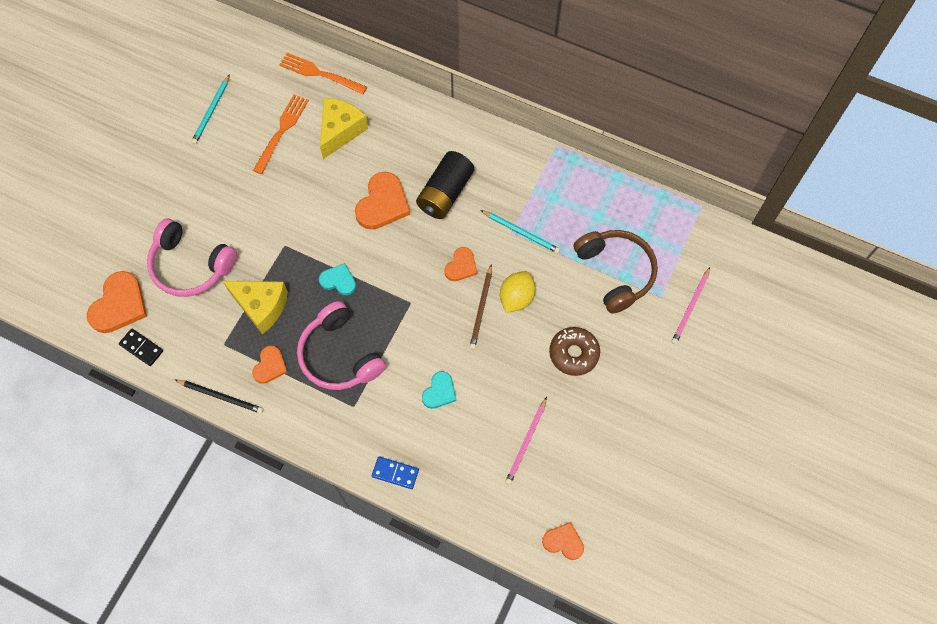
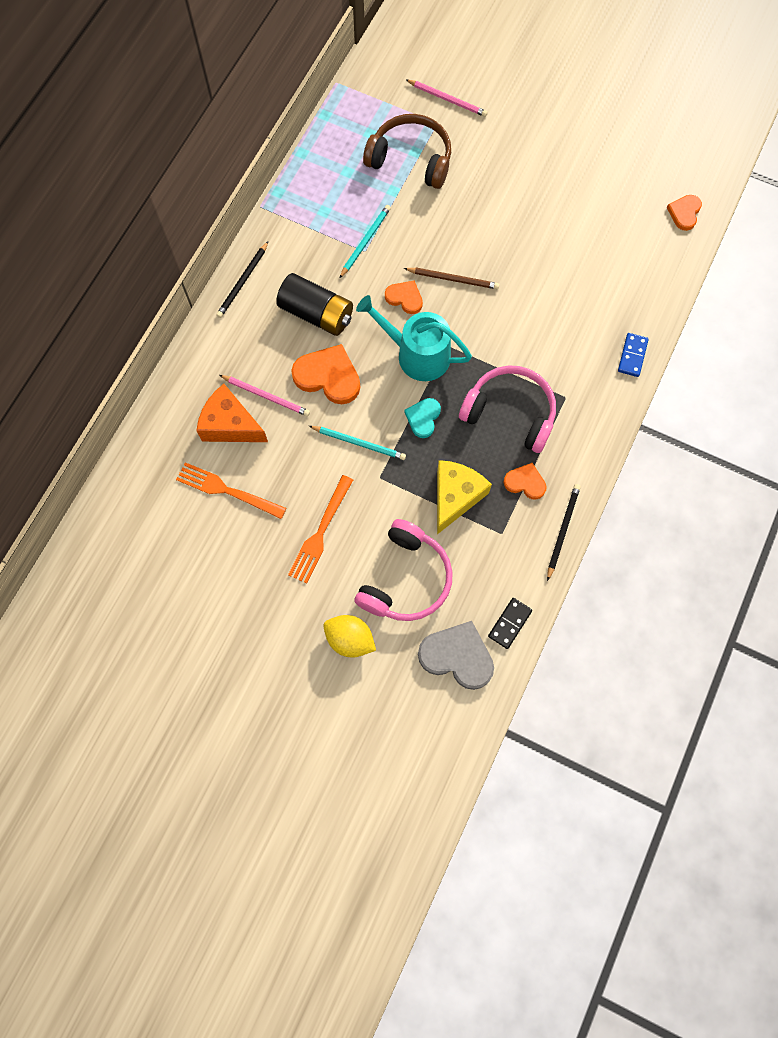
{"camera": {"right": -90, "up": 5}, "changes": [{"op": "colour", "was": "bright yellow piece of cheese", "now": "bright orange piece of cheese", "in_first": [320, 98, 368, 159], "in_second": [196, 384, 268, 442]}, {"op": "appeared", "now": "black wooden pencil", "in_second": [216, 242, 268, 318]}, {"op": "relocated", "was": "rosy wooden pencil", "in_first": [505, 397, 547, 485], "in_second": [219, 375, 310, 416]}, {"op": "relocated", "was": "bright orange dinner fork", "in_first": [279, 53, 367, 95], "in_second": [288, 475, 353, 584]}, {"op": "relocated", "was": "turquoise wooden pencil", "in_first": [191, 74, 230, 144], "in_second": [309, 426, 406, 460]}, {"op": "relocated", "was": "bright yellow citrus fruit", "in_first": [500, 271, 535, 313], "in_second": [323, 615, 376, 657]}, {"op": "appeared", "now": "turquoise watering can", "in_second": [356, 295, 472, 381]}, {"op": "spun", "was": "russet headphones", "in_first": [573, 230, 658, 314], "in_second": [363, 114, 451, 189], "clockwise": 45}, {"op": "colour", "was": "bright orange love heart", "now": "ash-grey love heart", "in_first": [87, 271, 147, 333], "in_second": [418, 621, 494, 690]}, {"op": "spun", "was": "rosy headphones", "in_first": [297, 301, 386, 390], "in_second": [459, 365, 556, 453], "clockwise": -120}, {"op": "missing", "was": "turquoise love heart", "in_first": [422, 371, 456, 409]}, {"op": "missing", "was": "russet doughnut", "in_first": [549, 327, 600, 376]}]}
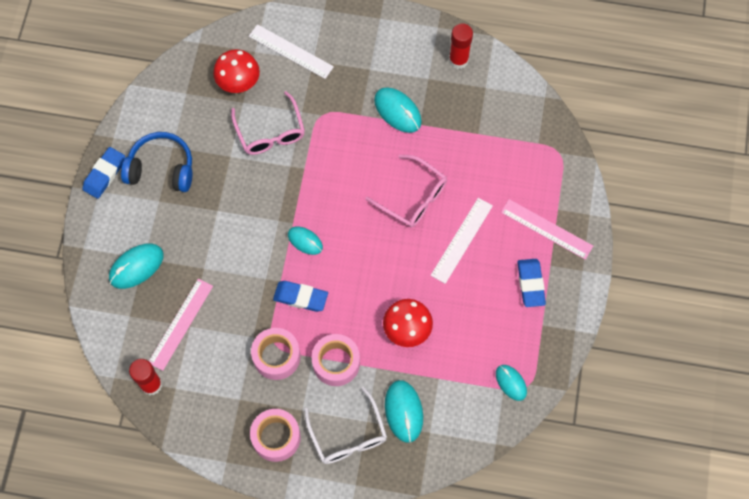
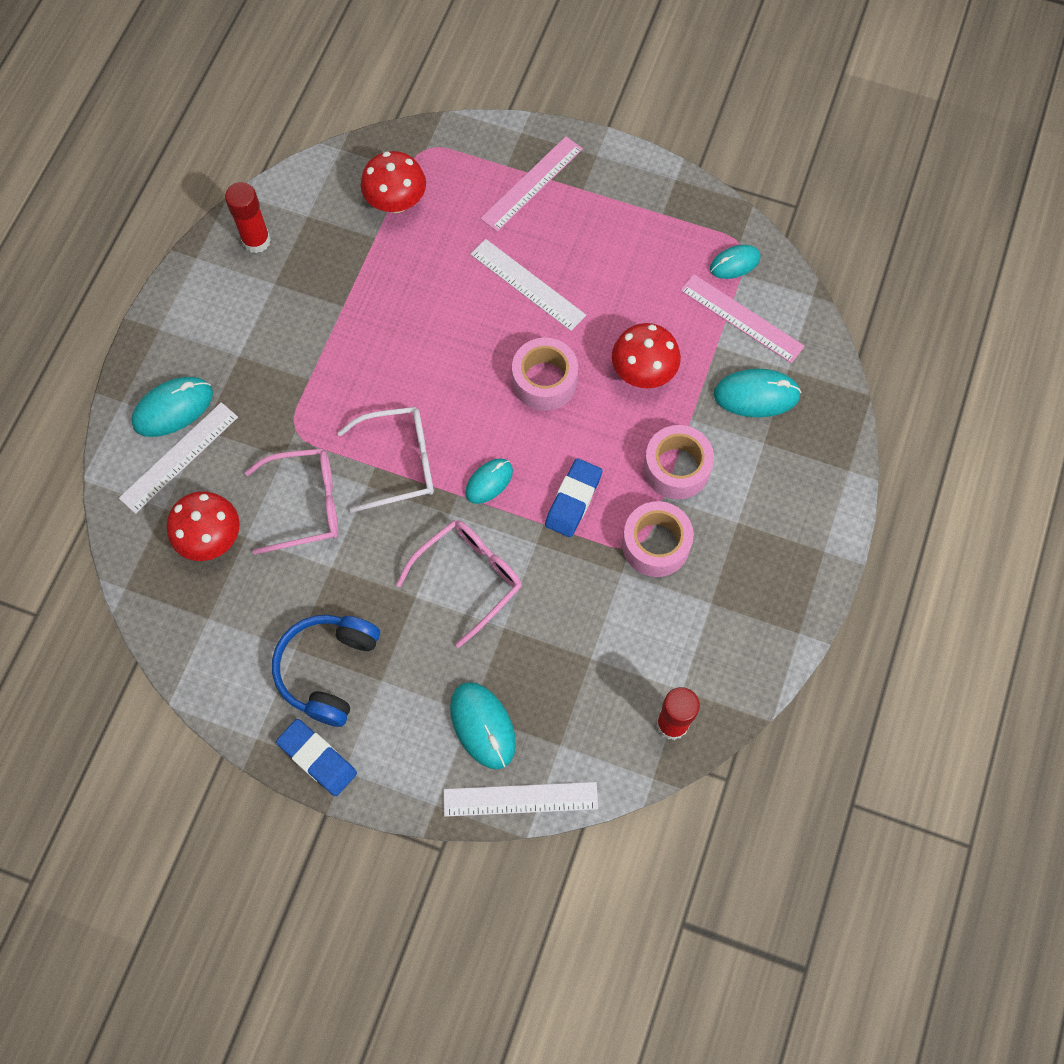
{"camera": {"right": -80, "up": 0}, "changes": [{"op": "relocated", "was": "turquoise mouse", "in_first": [374, 87, 422, 133], "in_second": [131, 377, 213, 437]}, {"op": "relocated", "was": "pure white spectacles", "in_first": [304, 387, 387, 464], "in_second": [337, 407, 434, 513]}, {"op": "appeared", "now": "red toadstool", "in_second": [361, 151, 426, 213]}, {"op": "relocated", "was": "rosy spectacles", "in_first": [365, 155, 447, 228], "in_second": [396, 520, 522, 648]}, {"op": "appeared", "now": "pure white straightedge", "in_second": [444, 782, 598, 817]}, {"op": "relocated", "was": "rosy tape", "in_first": [250, 409, 301, 462], "in_second": [512, 338, 578, 411]}, {"op": "relocated", "was": "rosy straightedge", "in_first": [149, 279, 213, 371], "in_second": [680, 274, 805, 363]}, {"op": "missing", "was": "cobalt eraser", "in_first": [517, 259, 546, 307]}]}
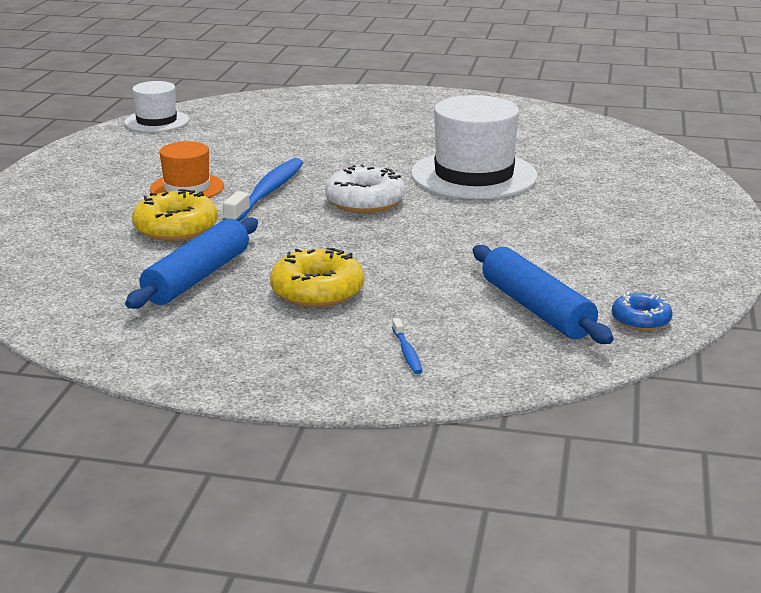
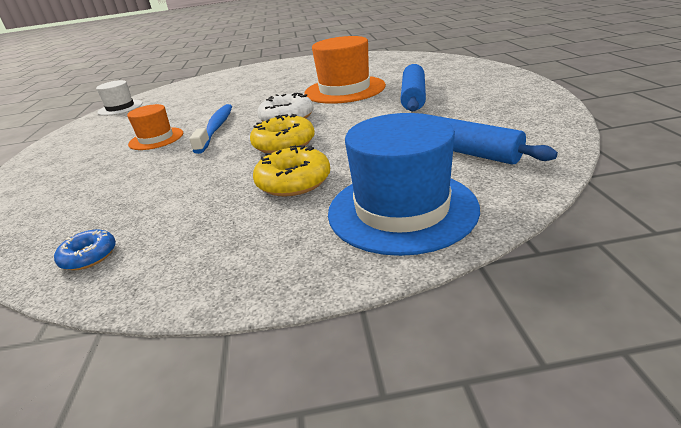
{"camera": {"right": -15, "up": 5}, "changes": [{"op": "relocated", "was": "cobalt doughnut", "in_first": [612, 292, 672, 331], "in_second": [54, 229, 116, 270]}, {"op": "relocated", "was": "bright yellow doughnut", "in_first": [132, 189, 218, 241], "in_second": [250, 114, 315, 153]}, {"op": "colour", "was": "pure white tall hat", "now": "bright orange tall hat", "in_first": [411, 95, 538, 199], "in_second": [304, 36, 386, 104]}, {"op": "exchanged", "was": "cobalt tooth brush", "now": "cobalt tall hat", "in_first": [392, 318, 423, 374], "in_second": [328, 113, 480, 256]}, {"op": "relocated", "was": "cobalt pastry roller", "in_first": [125, 217, 258, 309], "in_second": [400, 64, 426, 111]}]}
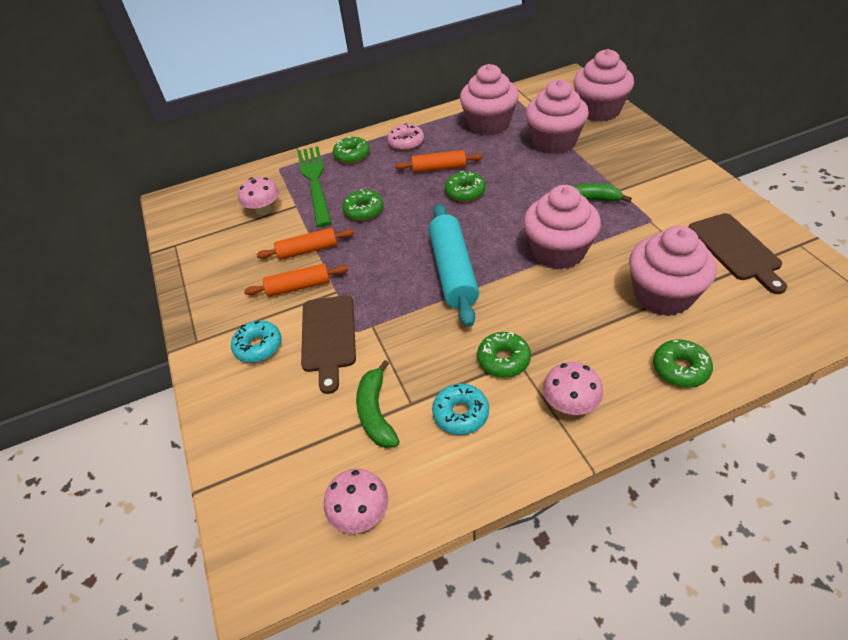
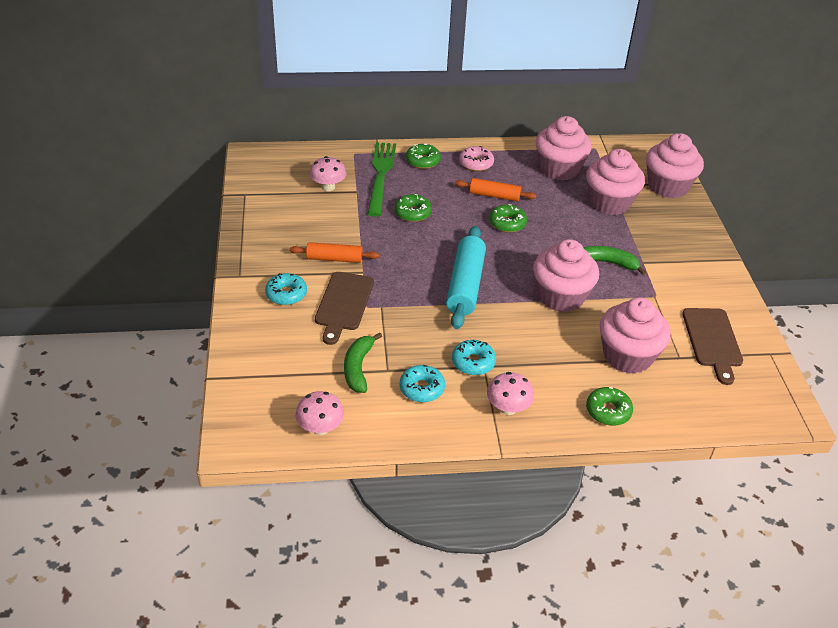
{"camera": {"right": 10, "up": -5}, "changes": [{"op": "colour", "was": "emerald doughnut", "now": "turquoise doughnut", "in_first": [477, 332, 531, 378], "in_second": [452, 340, 496, 375]}, {"op": "missing", "was": "bright orange pastry roller", "in_first": [256, 228, 354, 260]}]}
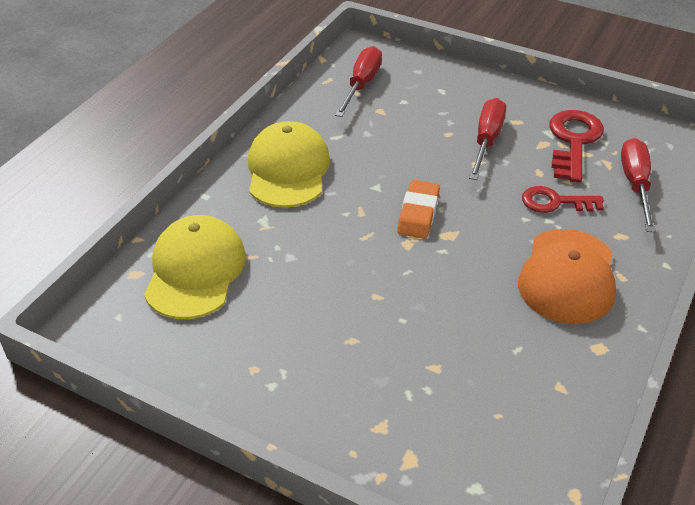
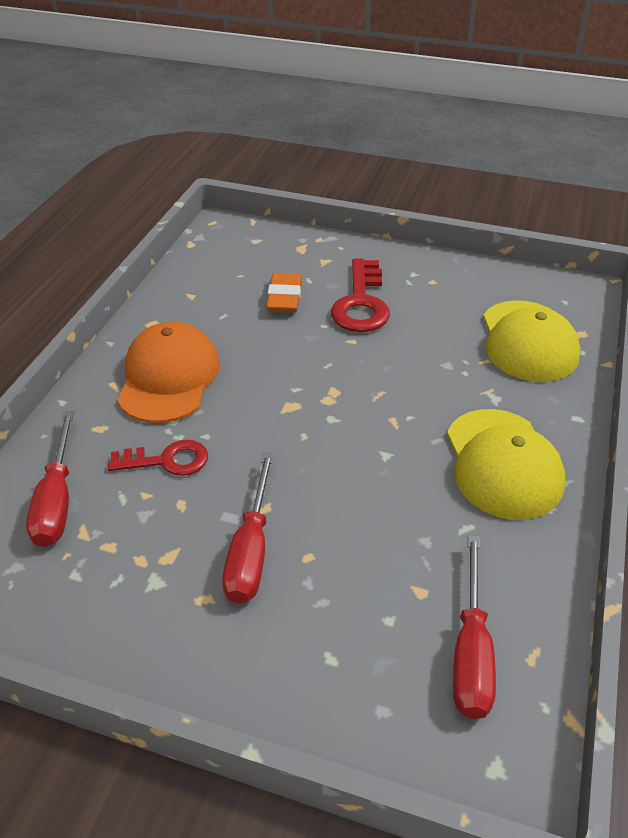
{"camera": {"right": 170, "up": 0}, "changes": [{"op": "relocated", "was": "bright orange eraser", "in_first": [397, 180, 440, 239], "in_second": [266, 273, 302, 312]}, {"op": "relocated", "was": "red door key", "in_first": [549, 110, 604, 183], "in_second": [331, 259, 390, 332]}]}
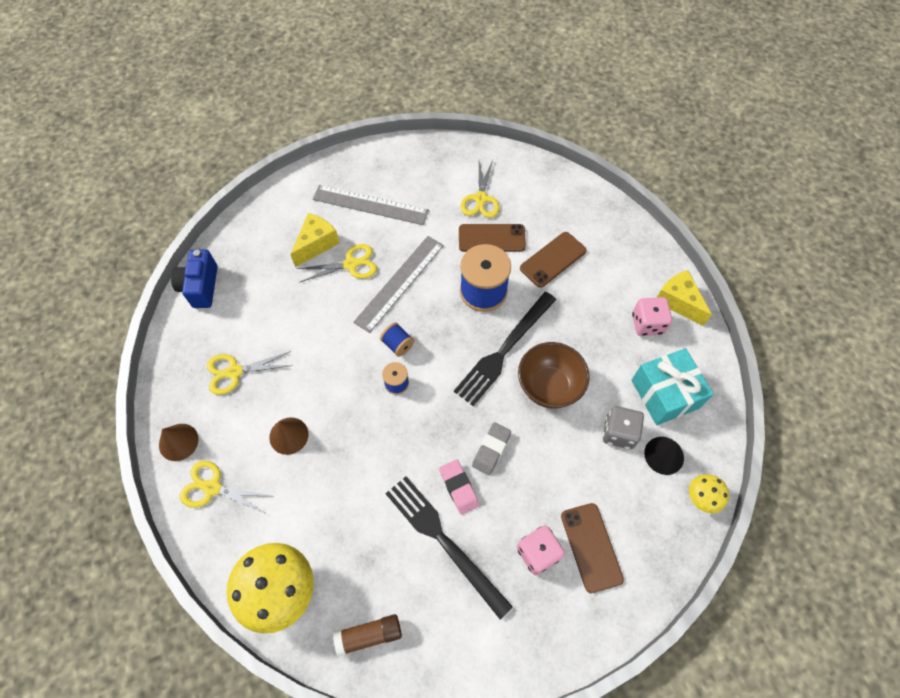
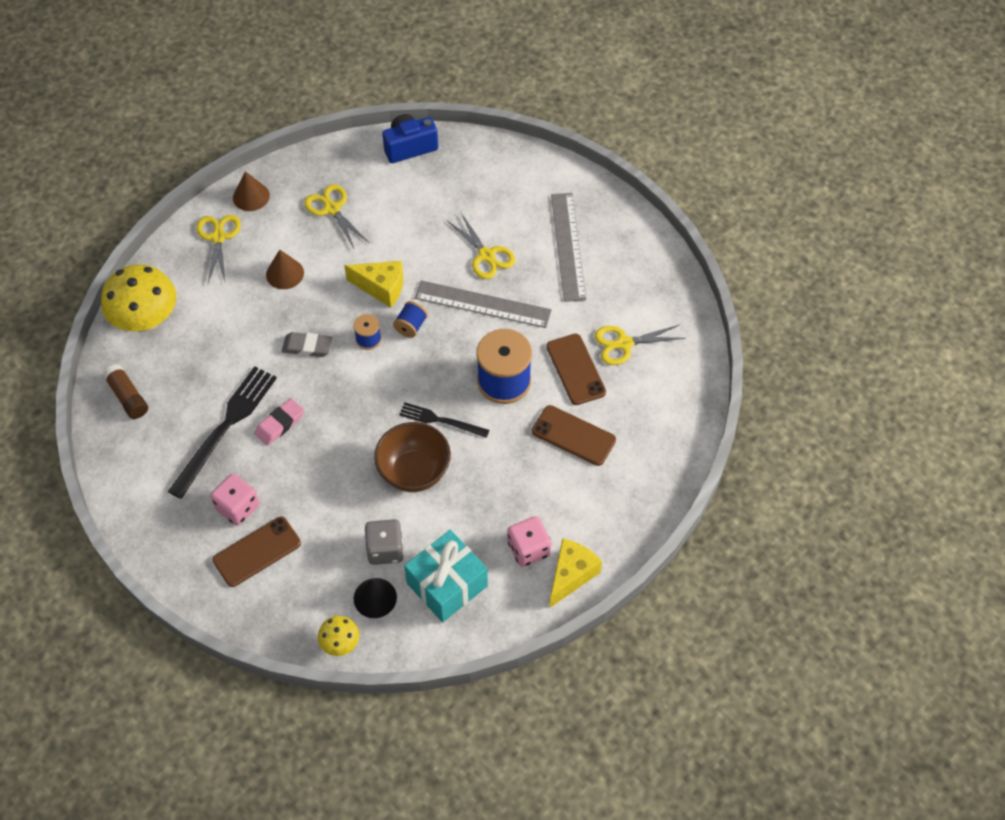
{"camera": {"right": 70, "up": -5}, "changes": [{"op": "relocated", "was": "ash-grey eraser", "in_first": [472, 422, 511, 475], "in_second": [282, 332, 332, 357]}, {"op": "relocated", "was": "bright yellow piece of cheese", "in_first": [290, 213, 340, 267], "in_second": [344, 261, 403, 308]}, {"op": "size", "was": "black dinner fork", "in_first": [454, 292, 556, 406], "in_second": [399, 402, 489, 438], "ratio": 0.57}]}
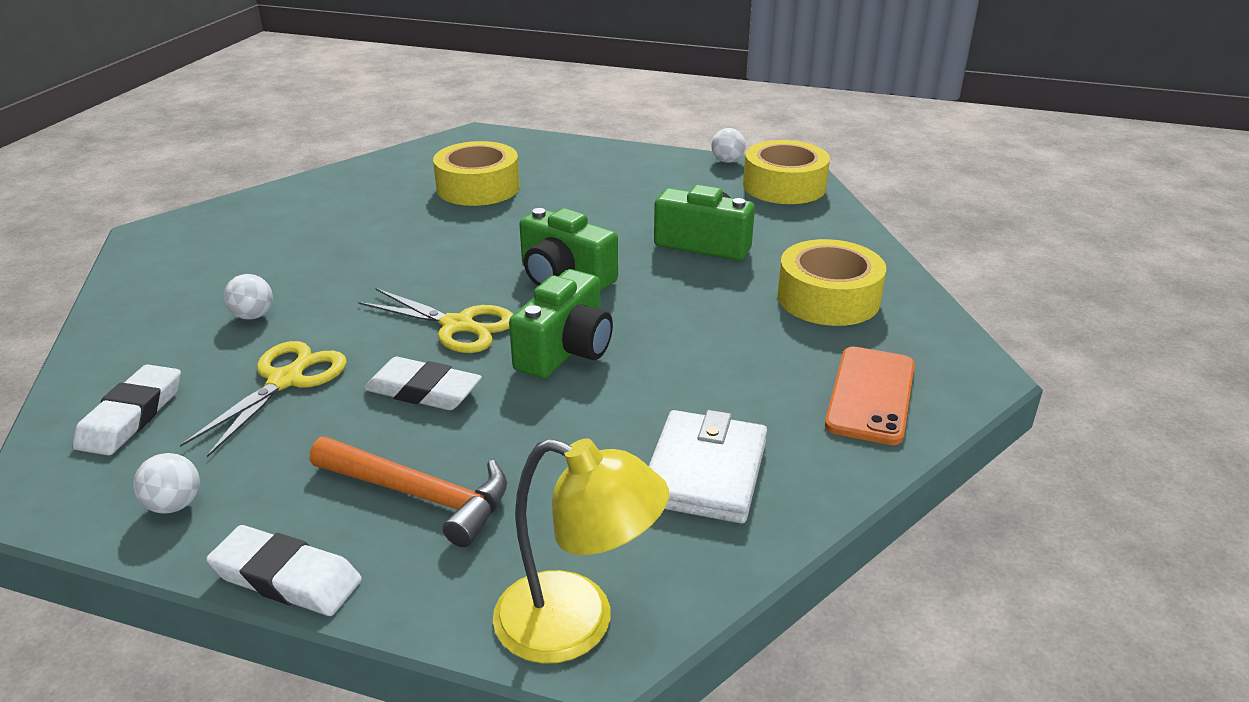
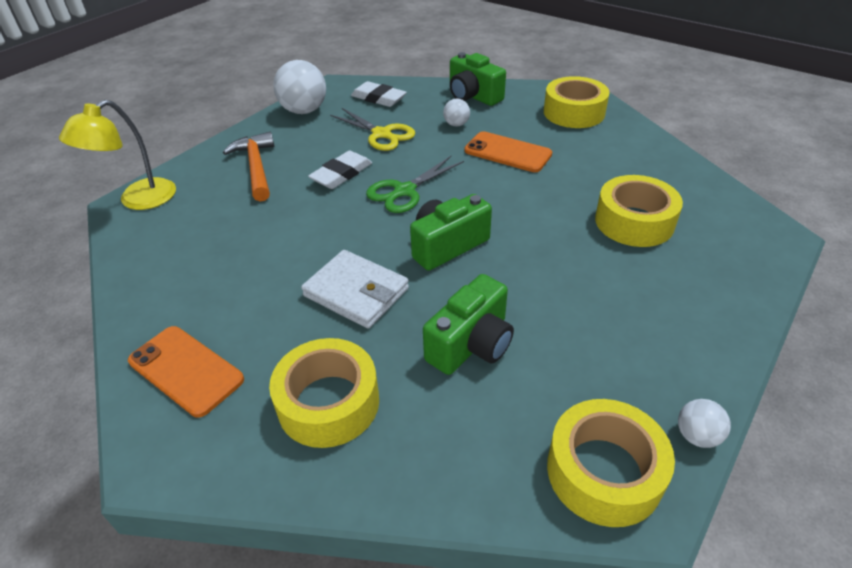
{"camera": {"right": 110, "up": 10}, "changes": [{"op": "spun", "was": "bright orange claw hammer", "in_first": [310, 437, 507, 547], "in_second": [223, 132, 274, 202], "clockwise": 120}, {"op": "size", "was": "pure white ball", "in_first": [133, 453, 200, 514], "in_second": [273, 60, 326, 114], "ratio": 1.98}, {"op": "relocated", "was": "pure white wallet", "in_first": [649, 410, 767, 524], "in_second": [301, 250, 409, 328]}, {"op": "colour", "was": "bright yellow pair of scissors", "now": "emerald pair of scissors", "in_first": [358, 288, 513, 353], "in_second": [366, 156, 464, 213]}, {"op": "relocated", "was": "emerald compact camera", "in_first": [509, 269, 613, 379], "in_second": [450, 52, 506, 106]}, {"op": "appeared", "now": "bright orange mobile phone", "in_second": [465, 131, 552, 172]}, {"op": "appeared", "now": "bright yellow tape", "in_second": [544, 76, 610, 128]}, {"op": "missing", "was": "pure white eraser", "in_first": [206, 525, 362, 616]}]}
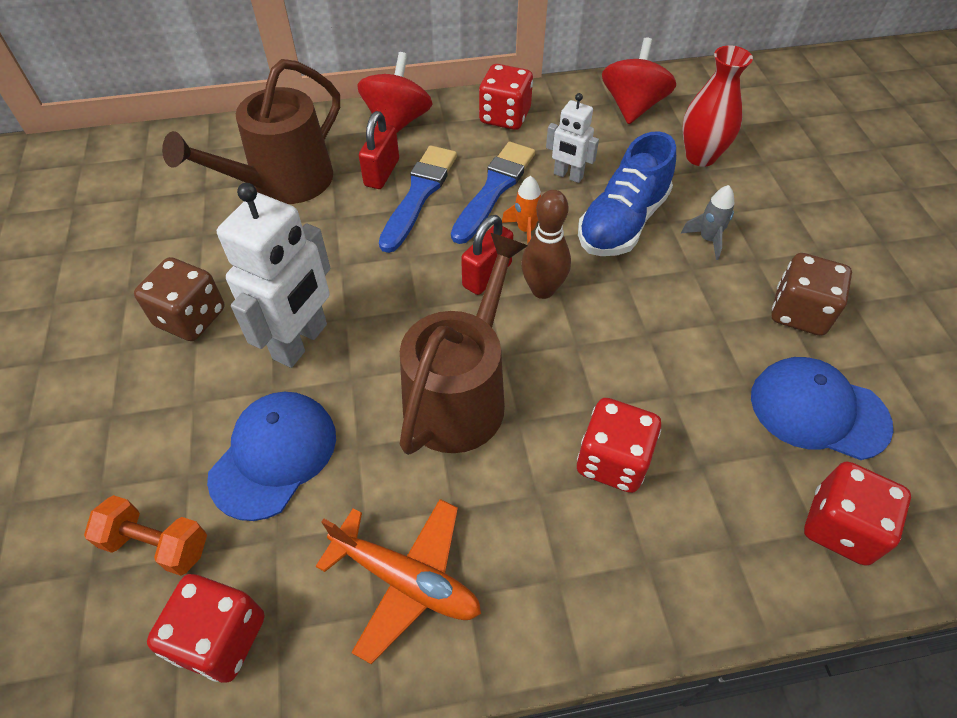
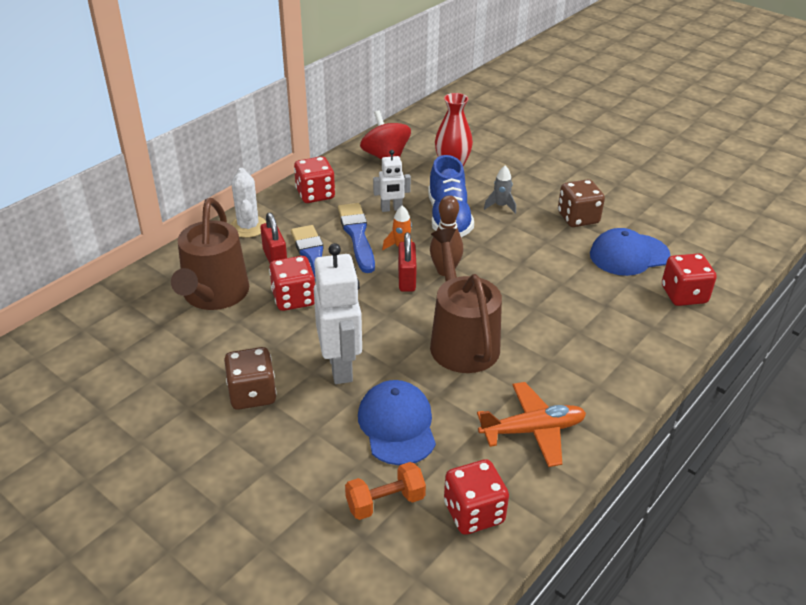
{"camera": {"right": -40, "up": -15}, "changes": [{"op": "exchanged", "was": "red spinning top", "now": "pure white saguaro cactus", "in_first": [357, 52, 432, 133], "in_second": [231, 168, 266, 238]}, {"op": "relocated", "was": "red die", "in_first": [577, 398, 661, 493], "in_second": [269, 256, 315, 311]}]}
